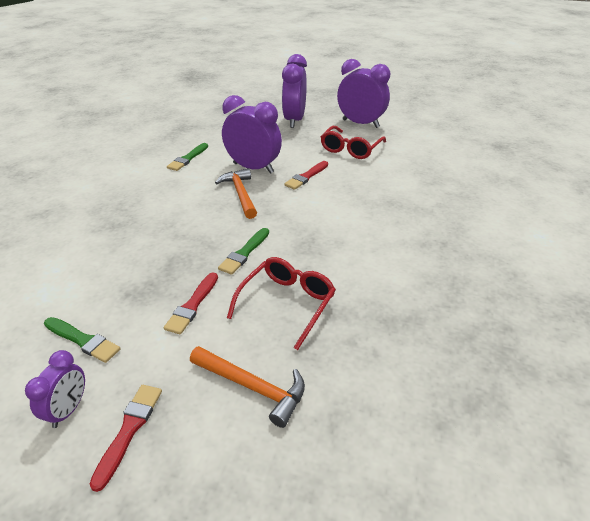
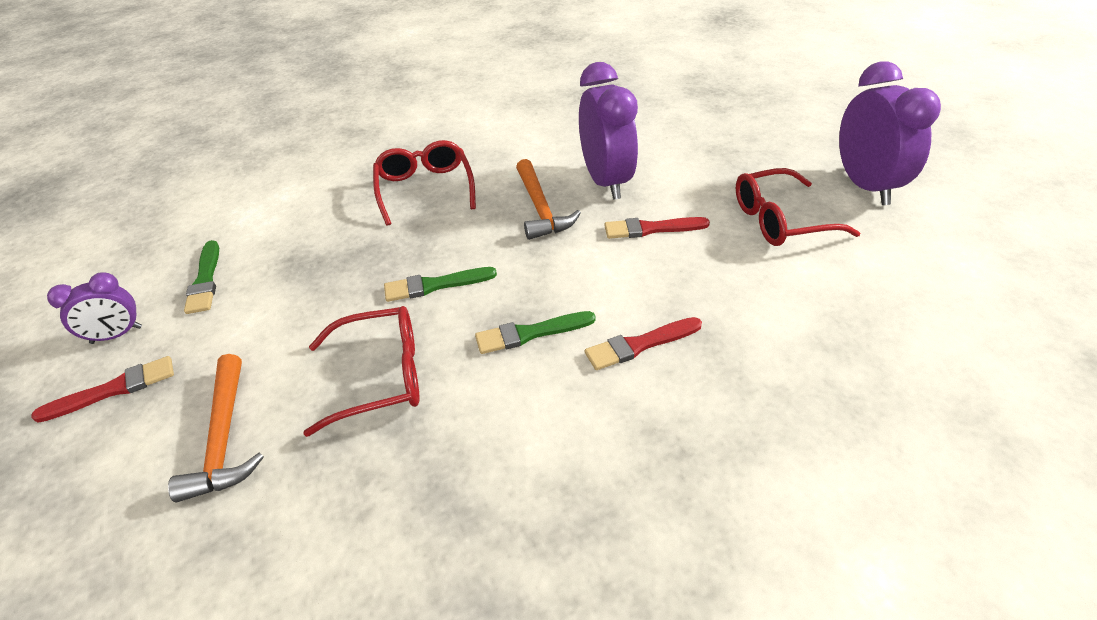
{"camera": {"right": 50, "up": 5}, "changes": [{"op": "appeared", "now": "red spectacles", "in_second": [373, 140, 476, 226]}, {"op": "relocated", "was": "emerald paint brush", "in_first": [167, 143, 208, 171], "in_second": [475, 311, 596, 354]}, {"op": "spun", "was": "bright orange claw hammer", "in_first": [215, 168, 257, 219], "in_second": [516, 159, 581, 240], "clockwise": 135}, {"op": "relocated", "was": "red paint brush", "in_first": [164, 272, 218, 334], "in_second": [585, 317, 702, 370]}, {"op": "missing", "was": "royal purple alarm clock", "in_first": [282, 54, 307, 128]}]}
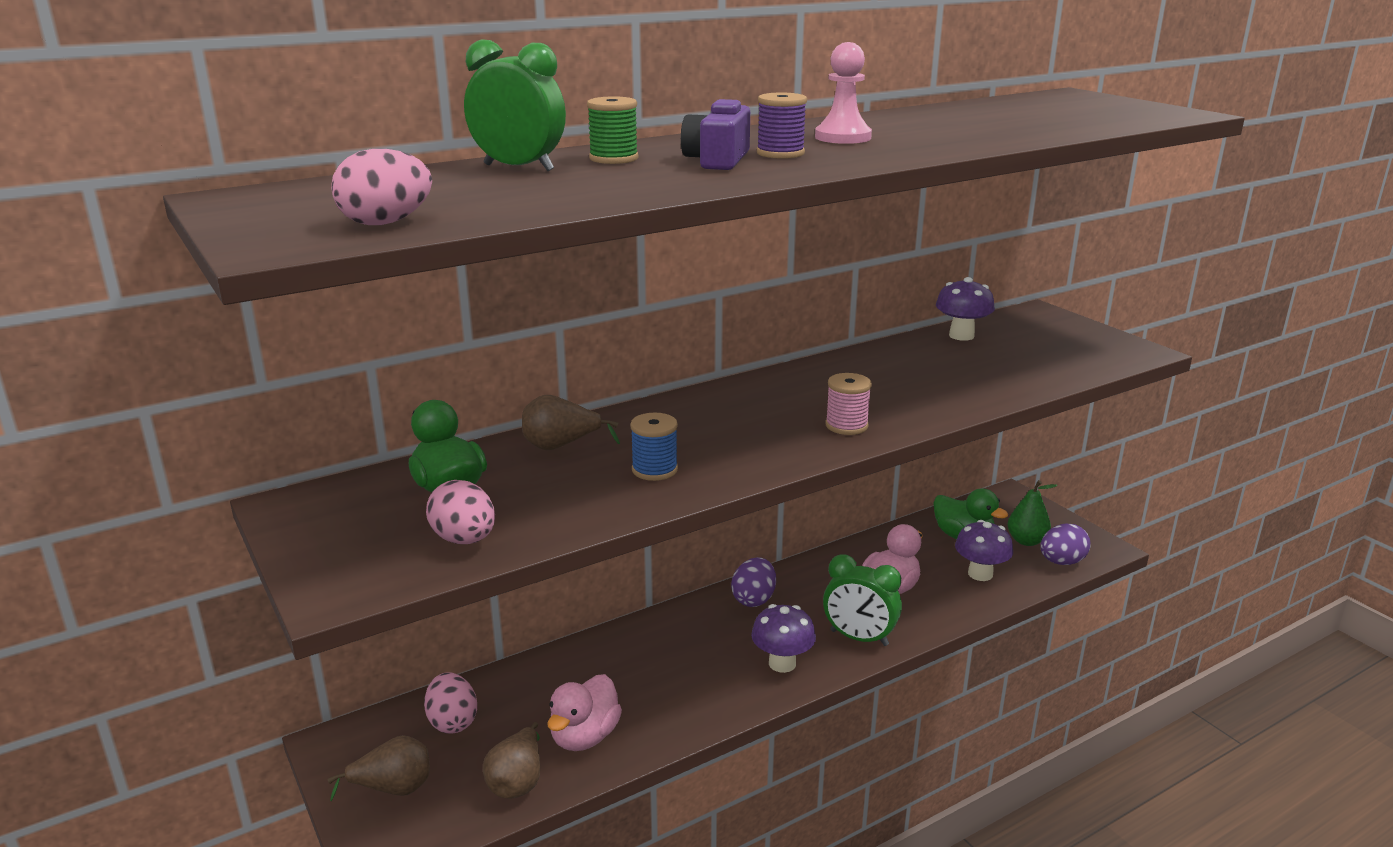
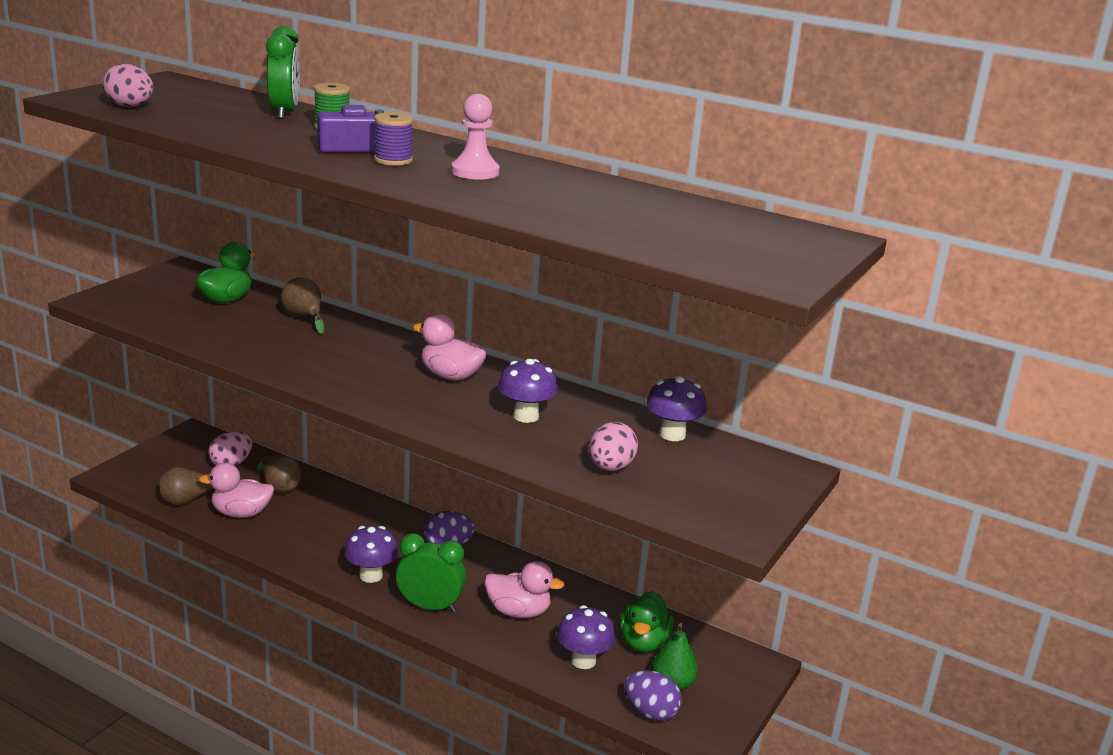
{"camera": {"right": 60, "up": 0}, "changes": [{"op": "relocated", "was": "russet toy pear", "in_first": [328, 735, 430, 801], "in_second": [257, 456, 302, 493]}, {"op": "spun", "was": "emerald alarm clock", "in_first": [823, 554, 902, 646], "in_second": [396, 533, 466, 612], "clockwise": 105}, {"op": "appeared", "now": "rosy duck", "in_second": [413, 313, 487, 381]}, {"op": "appeared", "now": "royal purple toadstool", "in_second": [498, 358, 558, 423]}, {"op": "relocated", "was": "rosy egg shape", "in_first": [426, 480, 495, 544], "in_second": [589, 422, 638, 471]}, {"op": "missing", "was": "cobalt bobbin", "in_first": [630, 413, 678, 481]}, {"op": "missing", "was": "rosy bobbin", "in_first": [825, 373, 872, 435]}]}
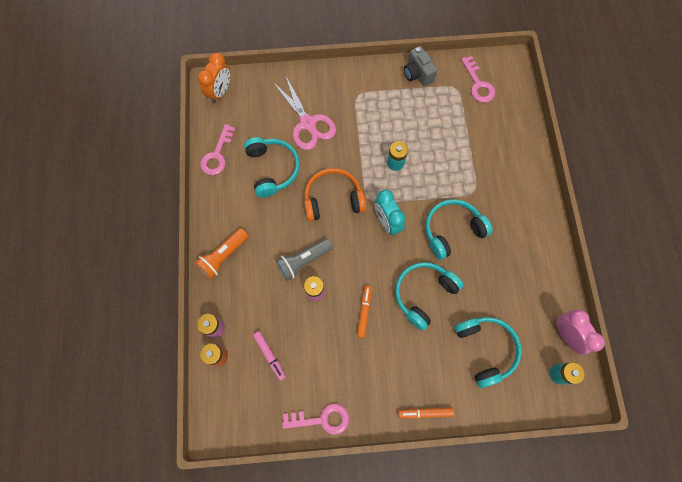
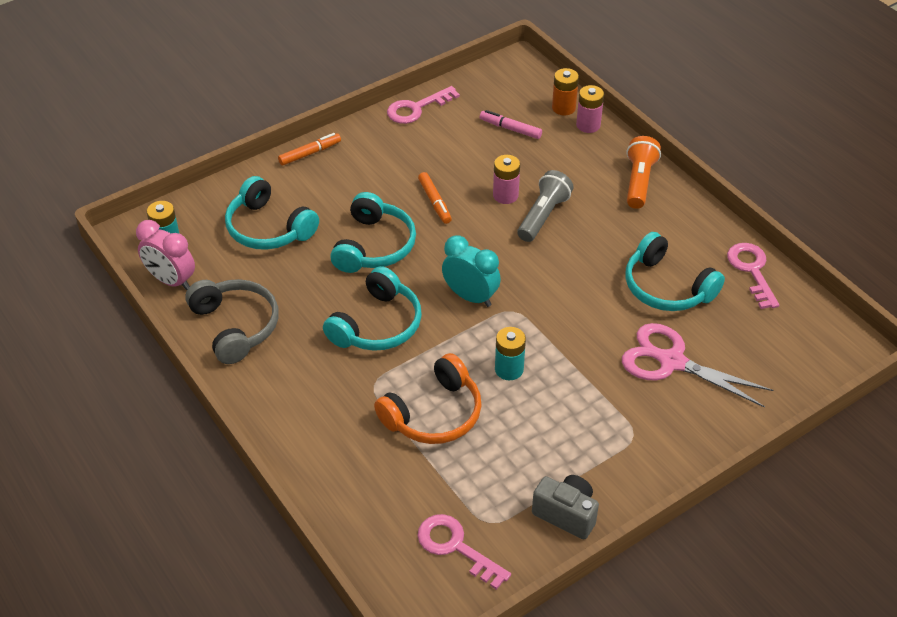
{"camera": {"right": 150, "up": -25}, "changes": [{"op": "appeared", "now": "ash-grey headphones", "in_second": [185, 279, 279, 364]}, {"op": "relocated", "was": "bright orange headphones", "in_first": [304, 168, 366, 221], "in_second": [374, 353, 482, 444]}, {"op": "missing", "was": "bright orange alarm clock", "in_first": [198, 53, 231, 103]}]}
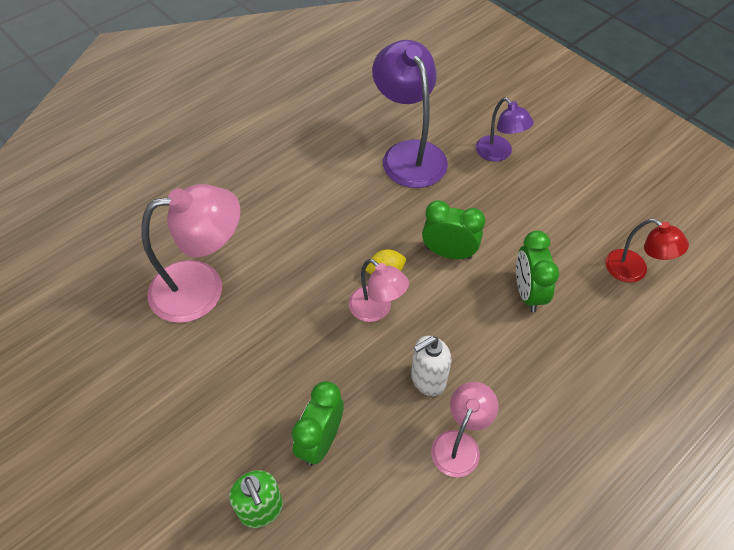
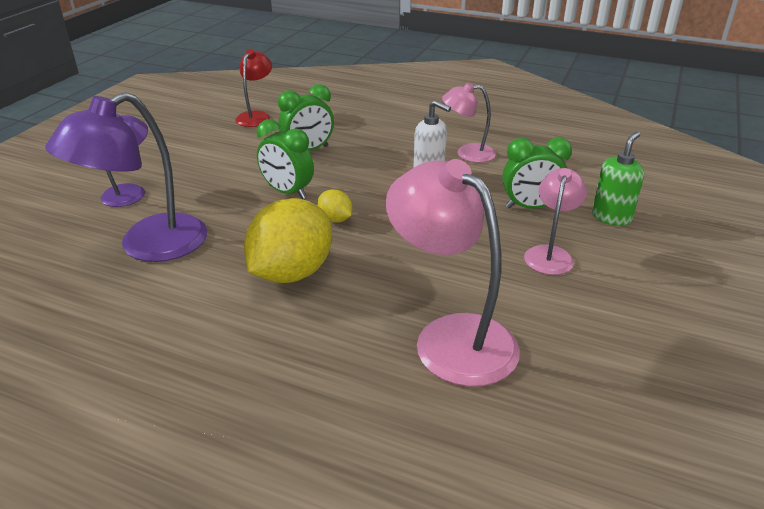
{"camera": {"right": -115, "up": -20}, "changes": [{"op": "appeared", "now": "bright yellow citrus fruit", "in_second": [244, 198, 332, 283]}, {"op": "spun", "was": "emerald alarm clock", "in_first": [422, 200, 485, 259], "in_second": [256, 119, 314, 199], "clockwise": -45}, {"op": "relocated", "was": "rosy reading lamp", "in_first": [349, 259, 409, 322], "in_second": [524, 168, 587, 275]}]}
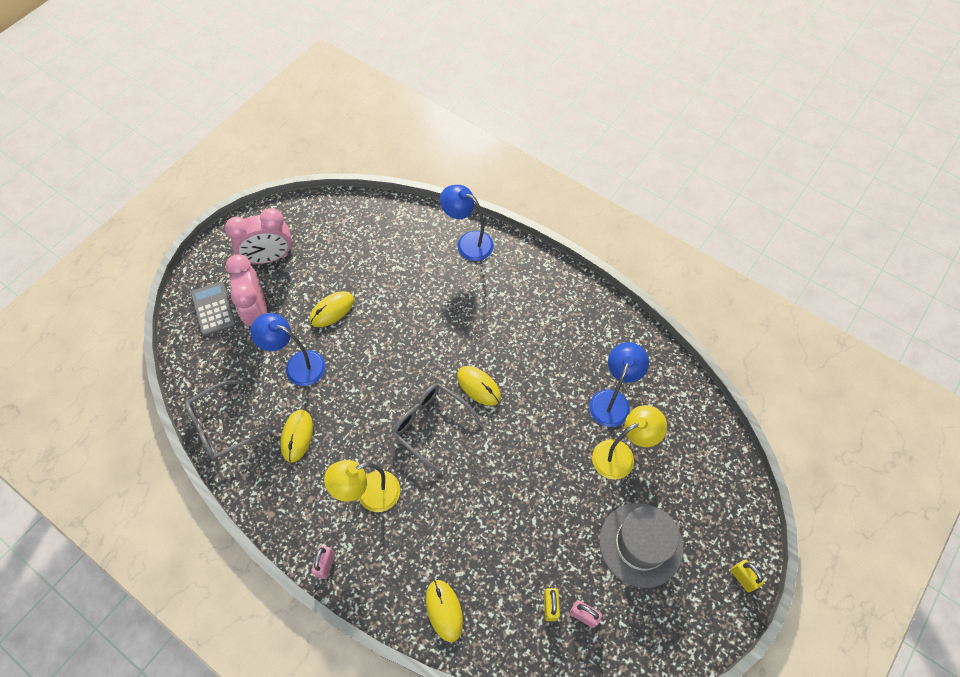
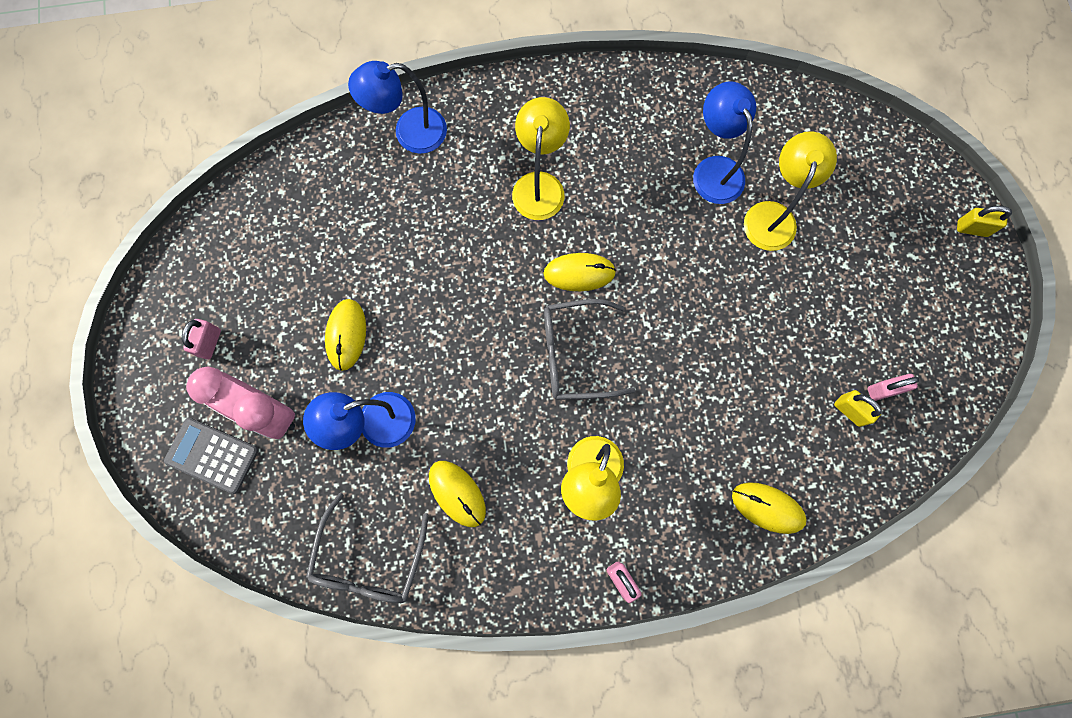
{"camera": {"right": -45, "up": 15}, "changes": [{"op": "exchanged", "was": "rosy alarm clock", "now": "rosy padlock", "in_first": [225, 208, 292, 264], "in_second": [182, 319, 221, 359]}, {"op": "appeared", "now": "bright yellow reading lamp", "in_second": [512, 97, 570, 220]}, {"op": "missing", "was": "ash-grey tall hat", "in_first": [599, 503, 684, 588]}]}
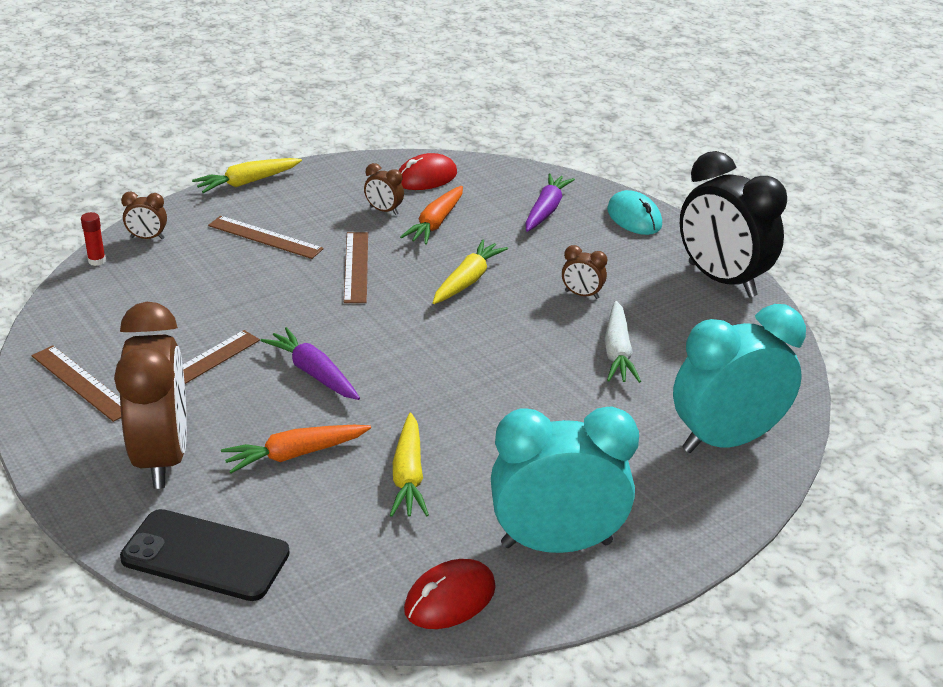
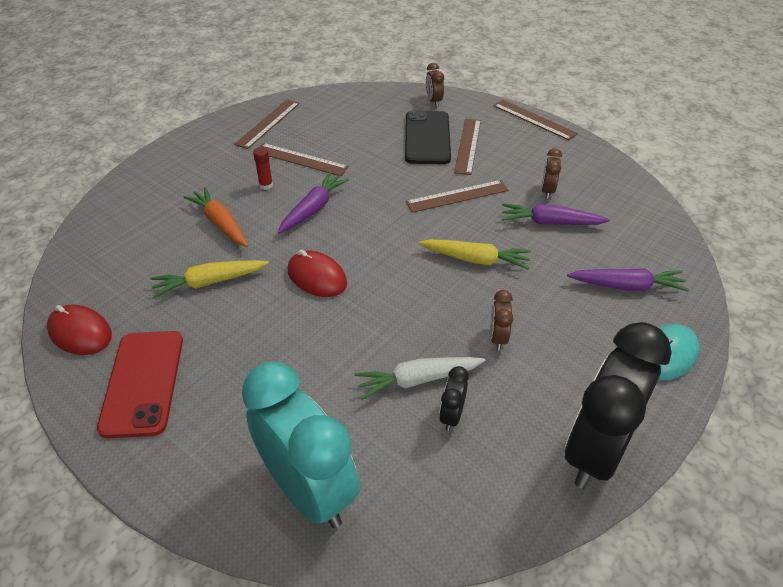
{"camera": {"right": 75, "up": 10}, "changes": [{"op": "exchanged", "was": "turquoise alarm clock", "now": "red mobile phone", "in_first": [491, 407, 639, 553], "in_second": [97, 331, 183, 438]}, {"op": "relocated", "was": "red glue", "in_first": [81, 212, 106, 266], "in_second": [253, 147, 273, 190]}, {"op": "relocated", "was": "red mouse", "in_first": [398, 153, 457, 190], "in_second": [288, 250, 347, 297]}, {"op": "relocated", "was": "black mobile phone", "in_first": [120, 509, 290, 601], "in_second": [405, 110, 451, 164]}, {"op": "appeared", "now": "black alarm clock", "in_second": [439, 366, 469, 431]}, {"op": "exchanged", "was": "bright yellow carrot", "now": "russet straightedge", "in_first": [192, 158, 302, 193], "in_second": [494, 100, 578, 140]}, {"op": "colour", "was": "bright orange carrot", "now": "royal purple carrot", "in_first": [400, 186, 463, 245], "in_second": [502, 203, 610, 225]}, {"op": "missing", "was": "russet alarm clock", "in_first": [114, 302, 187, 489]}]}
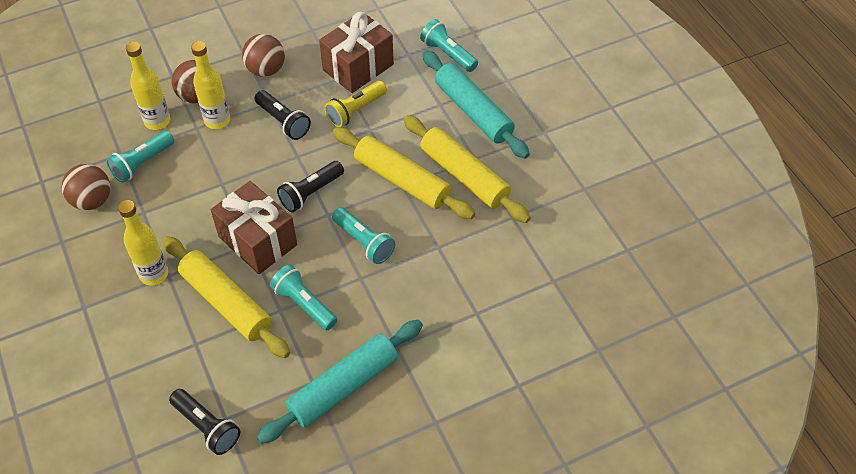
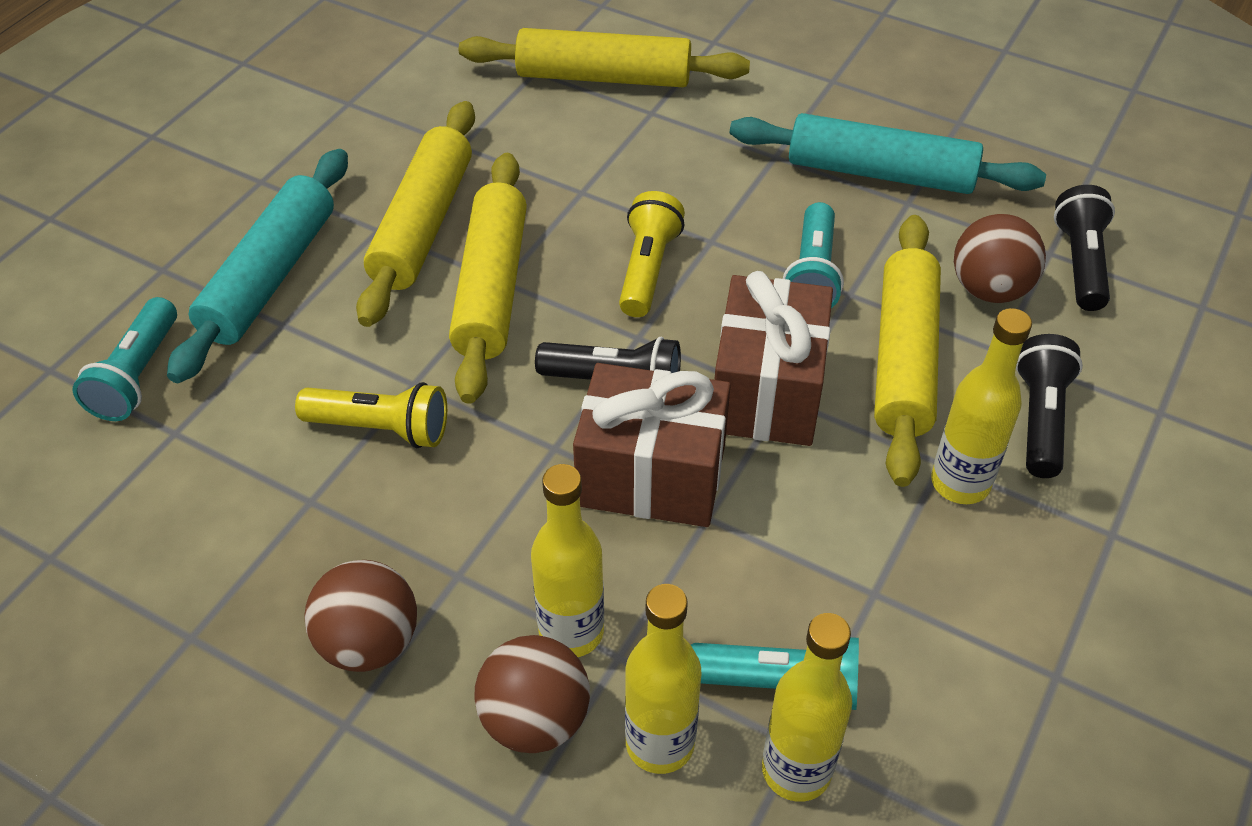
{"camera": {"right": -125, "up": -5}, "changes": [{"op": "appeared", "now": "bright yellow pastry roller", "in_second": [459, 28, 750, 87]}, {"op": "relocated", "was": "russet present", "in_first": [319, 12, 394, 93], "in_second": [573, 363, 731, 527]}, {"op": "colour", "was": "turquoise torch", "now": "bright yellow torch", "in_first": [332, 207, 395, 264], "in_second": [619, 191, 685, 317]}, {"op": "appeared", "now": "bright yellow flask", "in_second": [762, 613, 852, 802]}, {"op": "relocated", "was": "russet ball", "in_first": [62, 164, 111, 210], "in_second": [954, 214, 1046, 303]}, {"op": "relocated", "was": "black torch", "in_first": [255, 90, 311, 140], "in_second": [1016, 334, 1083, 478]}]}
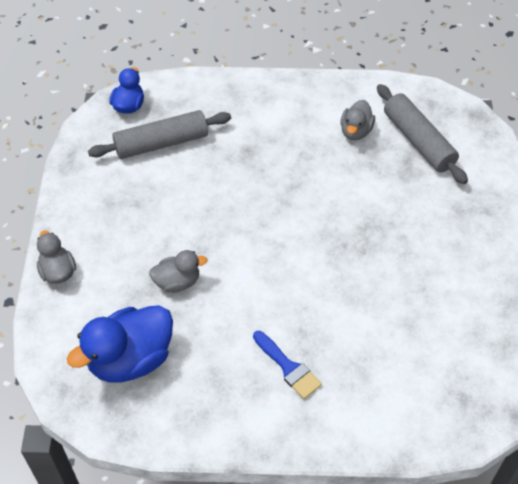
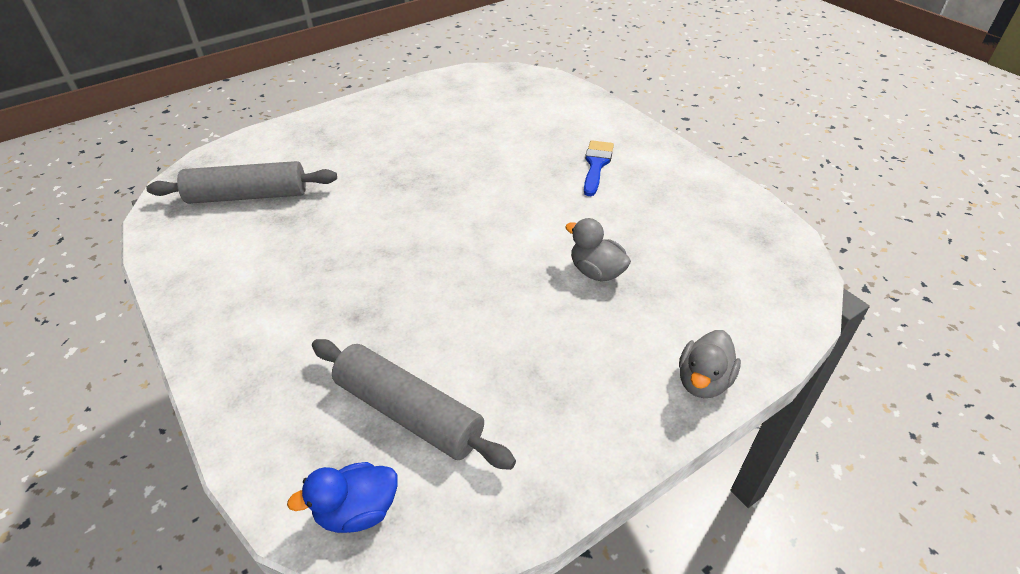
{"camera": {"right": -125, "up": -10}, "changes": [{"op": "spun", "was": "ash-grey pastry roller", "in_first": [377, 84, 468, 184], "in_second": [146, 161, 337, 204], "clockwise": 60}, {"op": "missing", "was": "cobalt duck", "in_first": [67, 305, 173, 383]}, {"op": "missing", "was": "ash-grey duck", "in_first": [341, 100, 375, 140]}]}
